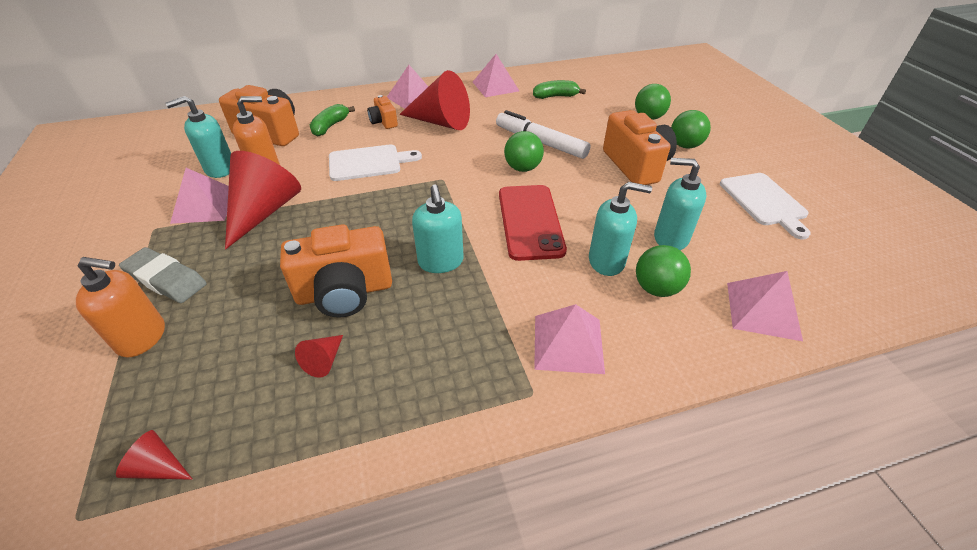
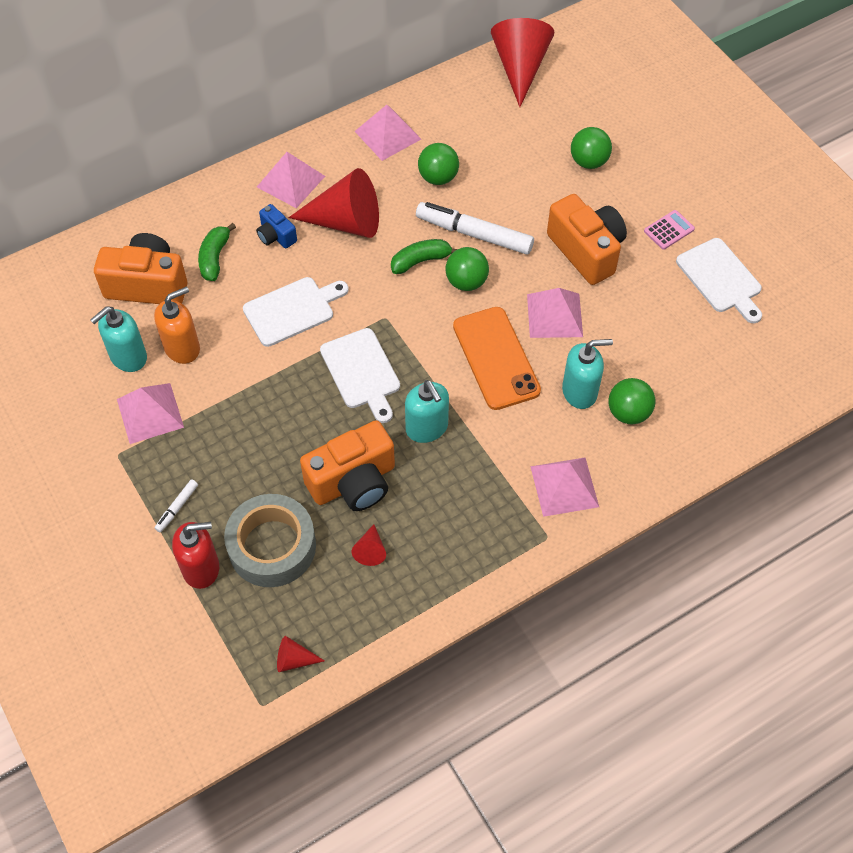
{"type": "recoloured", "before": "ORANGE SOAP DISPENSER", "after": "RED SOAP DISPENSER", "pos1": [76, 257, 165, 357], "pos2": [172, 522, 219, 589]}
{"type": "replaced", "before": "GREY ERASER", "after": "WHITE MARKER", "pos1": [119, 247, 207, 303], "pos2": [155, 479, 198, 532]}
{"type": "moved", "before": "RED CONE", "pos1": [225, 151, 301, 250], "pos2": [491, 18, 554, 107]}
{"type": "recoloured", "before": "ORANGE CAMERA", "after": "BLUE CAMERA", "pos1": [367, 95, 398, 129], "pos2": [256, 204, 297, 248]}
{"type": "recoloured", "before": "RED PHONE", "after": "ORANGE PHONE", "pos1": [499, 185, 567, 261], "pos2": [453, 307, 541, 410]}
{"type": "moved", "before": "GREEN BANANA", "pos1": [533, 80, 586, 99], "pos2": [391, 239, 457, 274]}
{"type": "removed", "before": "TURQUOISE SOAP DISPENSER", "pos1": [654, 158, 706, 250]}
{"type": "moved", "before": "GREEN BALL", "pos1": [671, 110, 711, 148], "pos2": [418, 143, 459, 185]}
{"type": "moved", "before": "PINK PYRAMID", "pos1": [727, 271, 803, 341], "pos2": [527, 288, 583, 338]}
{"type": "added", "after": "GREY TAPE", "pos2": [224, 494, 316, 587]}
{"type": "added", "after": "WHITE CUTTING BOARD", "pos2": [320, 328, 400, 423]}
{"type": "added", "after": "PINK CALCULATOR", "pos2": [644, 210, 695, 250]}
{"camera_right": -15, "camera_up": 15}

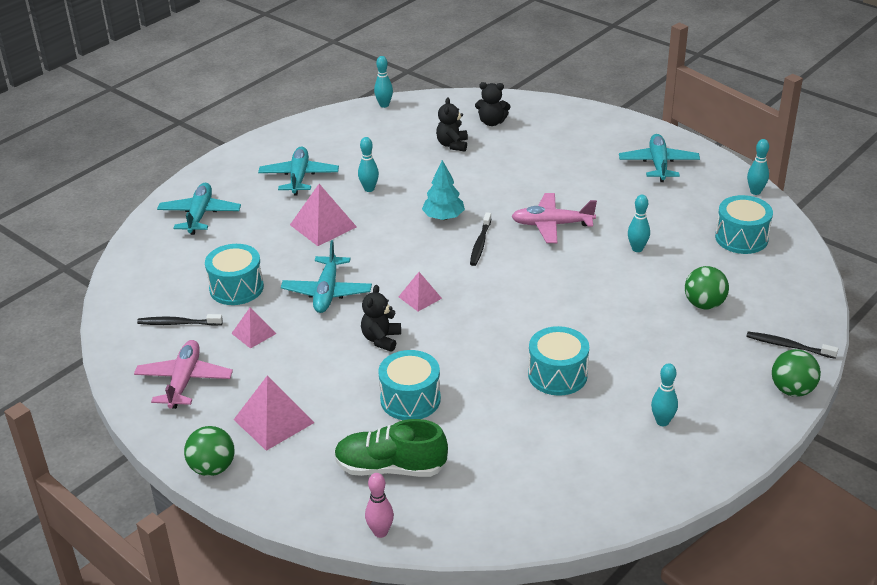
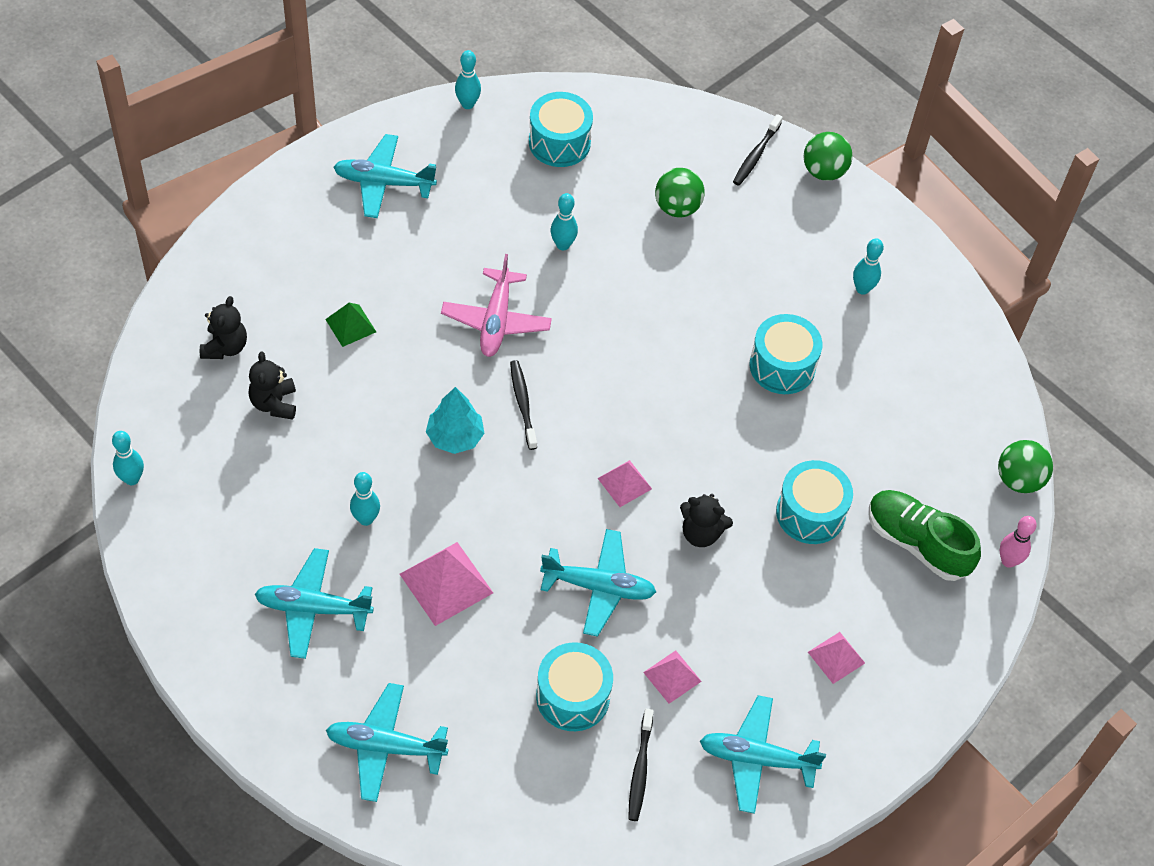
{"type": "recoloured", "before": "PINK PLANE", "after": "TURQUOISE PLANE", "pos1": [134, 340, 233, 409], "pos2": [700, 695, 826, 814]}
{"type": "moved", "before": "GREEN BALL", "pos1": [184, 426, 235, 476], "pos2": [998, 440, 1053, 493]}
{"type": "resized", "before": "PINK PYRAMID", "pos1": [234, 376, 314, 451], "pos2": [808, 632, 865, 684], "scale": 0.6}
{"type": "turned", "before": "GREEN SHOE", "pos1": [334, 419, 448, 477], "pos2": [869, 490, 981, 581], "turn": 120}
{"type": "turned", "before": "BLACK TEDDY BEAR", "pos1": [436, 97, 468, 152], "pos2": [249, 352, 296, 420], "turn": 75}
{"type": "turned", "before": "BLACK TOOTHBRUSH", "pos1": [470, 212, 491, 266], "pos2": [510, 360, 537, 450], "turn": -120}
{"type": "added", "after": "GREEN PYRAMID", "pos2": [325, 303, 376, 347]}
{"camera_right": -90, "camera_up": 20}

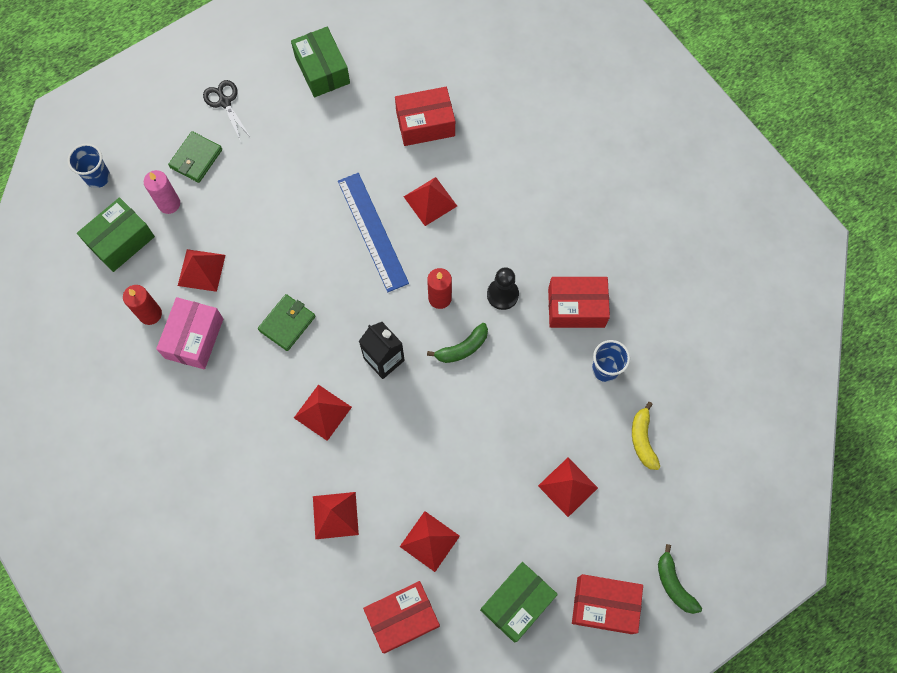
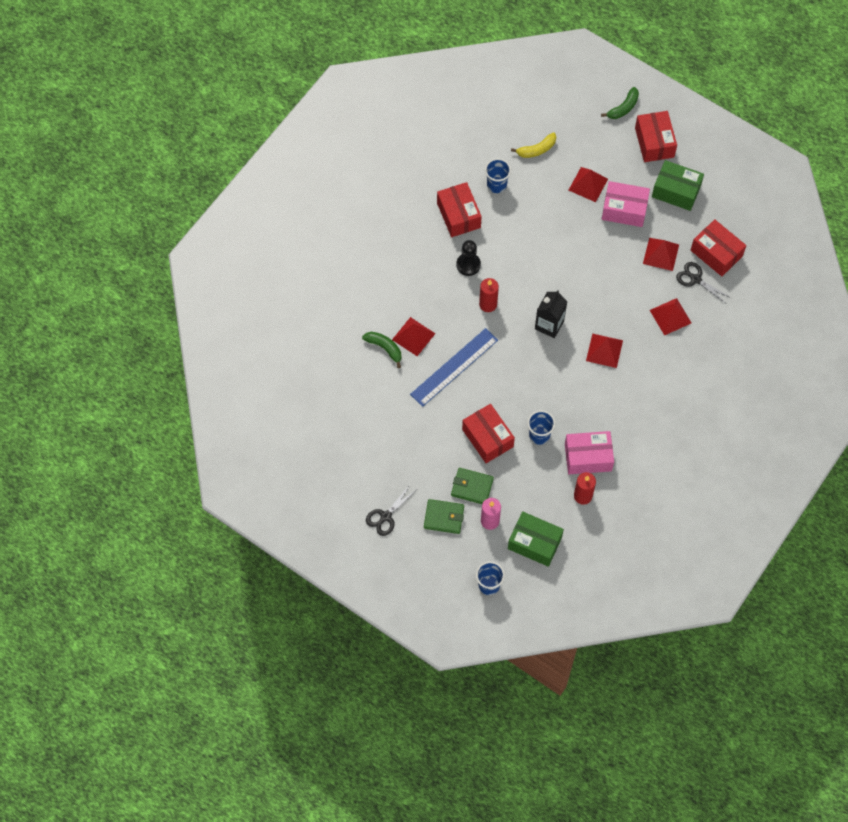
{"type": "removed", "before": "RED PYRAMID", "pos1": [178, 249, 226, 292]}
{"type": "moved", "before": "GREEN WALLET", "pos1": [258, 294, 316, 351], "pos2": [451, 468, 494, 504]}
{"type": "removed", "before": "GREEN BOX", "pos1": [291, 27, 350, 97]}
{"type": "moved", "before": "RED BOX", "pos1": [395, 87, 455, 146], "pos2": [462, 404, 515, 463]}
{"type": "moved", "before": "GREEN BANANA", "pos1": [427, 323, 488, 363], "pos2": [362, 332, 402, 368]}
{"type": "added", "after": "BLUE CUP", "pos2": [527, 410, 555, 445]}
{"type": "added", "after": "PINK BOX", "pos2": [602, 181, 650, 227]}
{"type": "added", "after": "BLACK SCISSORS", "pos2": [676, 262, 731, 303]}
{"camera_right": -110, "camera_up": -5}

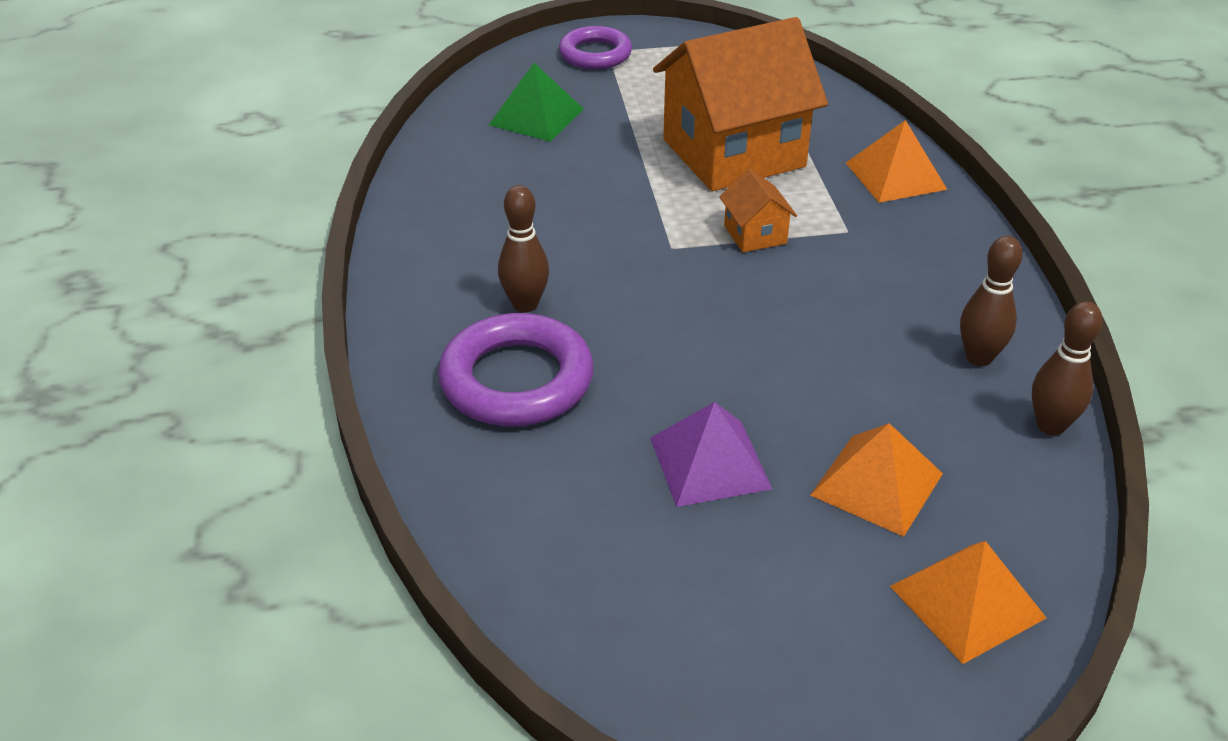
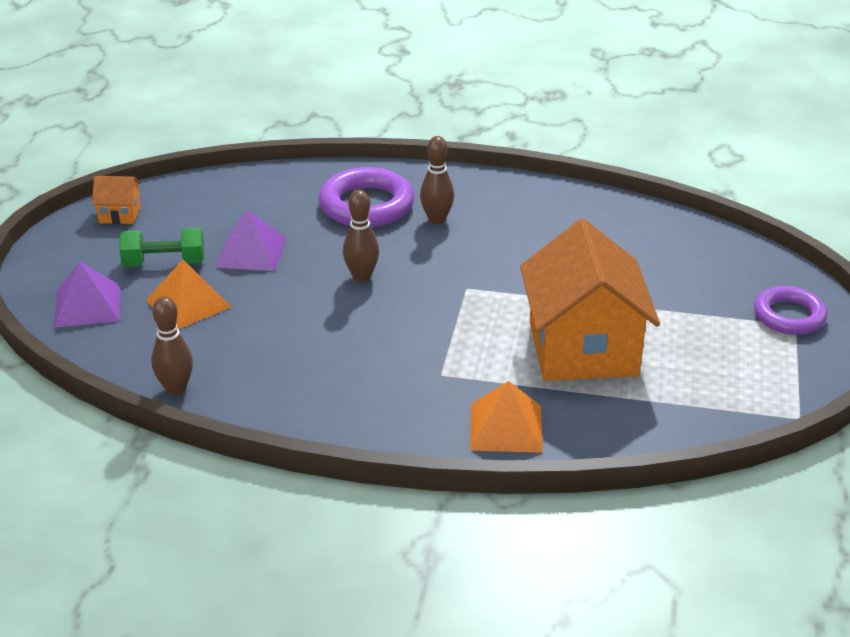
{"type": "removed", "before": "GREEN PYRAMID", "pos1": [489, 63, 584, 142]}
{"type": "moved", "before": "ORANGE HOUSE", "pos1": [719, 169, 797, 252], "pos2": [92, 176, 141, 224]}
{"type": "recoloured", "before": "ORANGE PYRAMID", "after": "PURPLE PYRAMID", "pos1": [890, 541, 1046, 664], "pos2": [54, 261, 120, 328]}
{"type": "moved", "before": "BROWN BOWLING PIN", "pos1": [960, 236, 1023, 366], "pos2": [343, 190, 379, 282]}
{"type": "added", "after": "GREEN DUMBBELL", "pos2": [119, 228, 204, 267]}
{"camera_right": 110, "camera_up": -5}

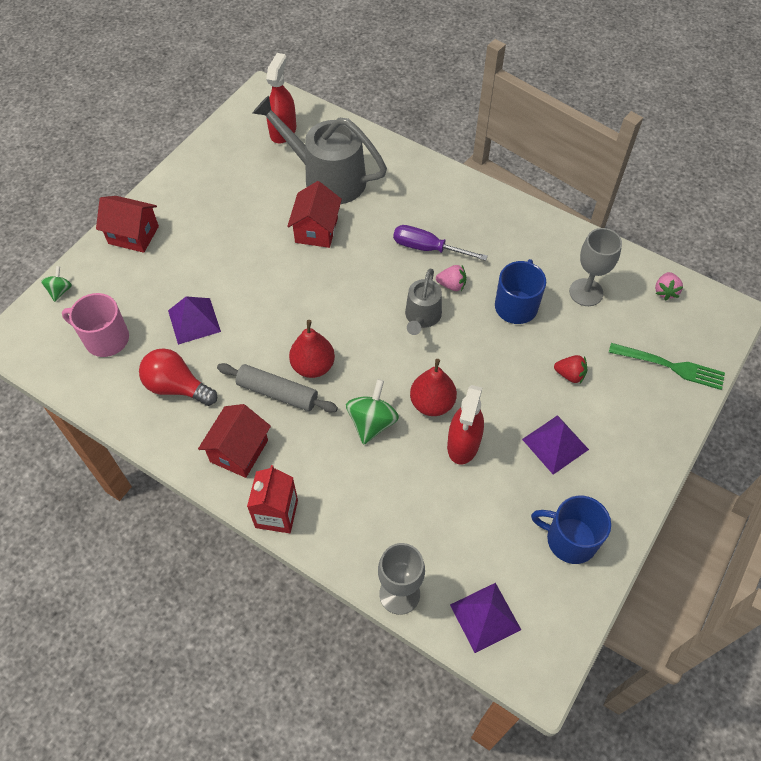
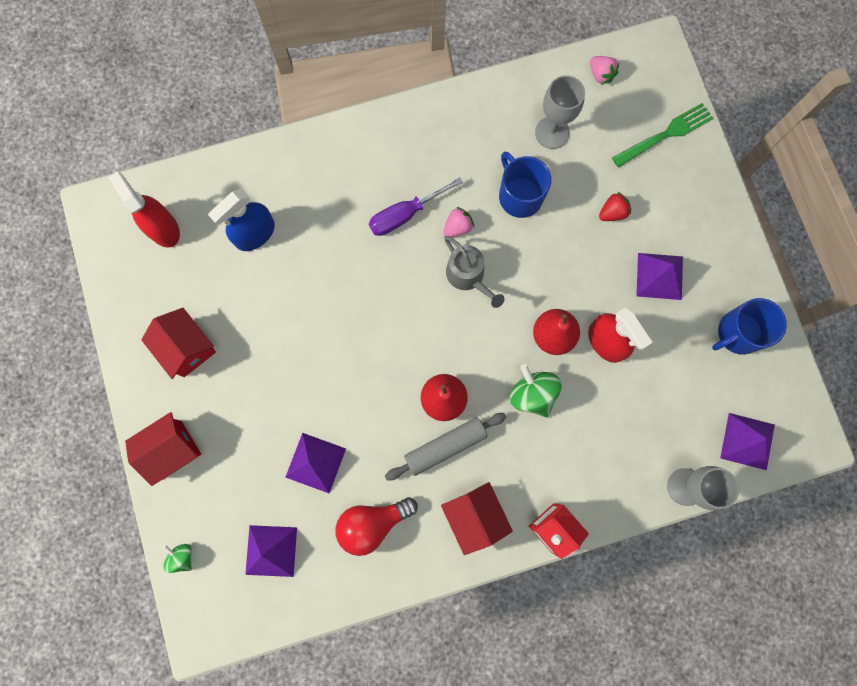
{"type": "replaced", "before": "PINK MUG", "after": "PURPLE PYRAMID", "pos1": [62, 293, 129, 357], "pos2": [245, 525, 297, 577]}
{"type": "replaced", "before": "GREY WATERING CAN", "after": "BLUE SPRAY BOTTLE", "pos1": [253, 96, 387, 204], "pos2": [208, 190, 275, 251]}
{"type": "moved", "before": "RED HOUSE", "pos1": [287, 181, 342, 248], "pos2": [141, 308, 216, 379]}
{"camera_right": -50, "camera_up": 20}

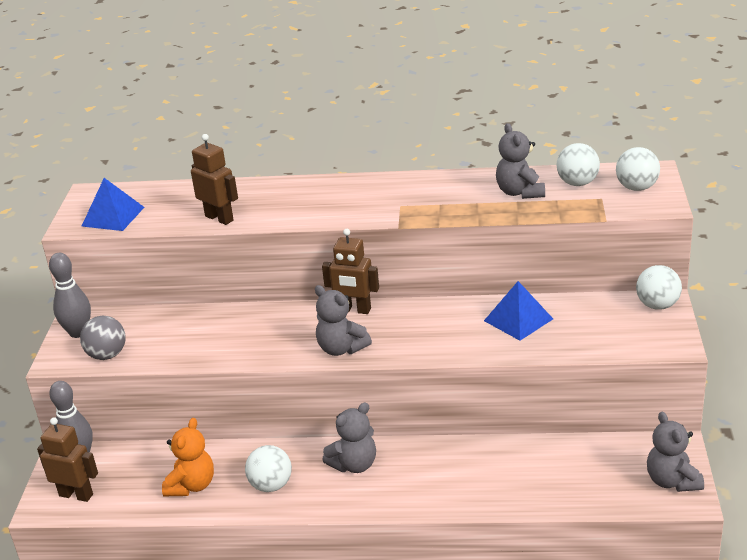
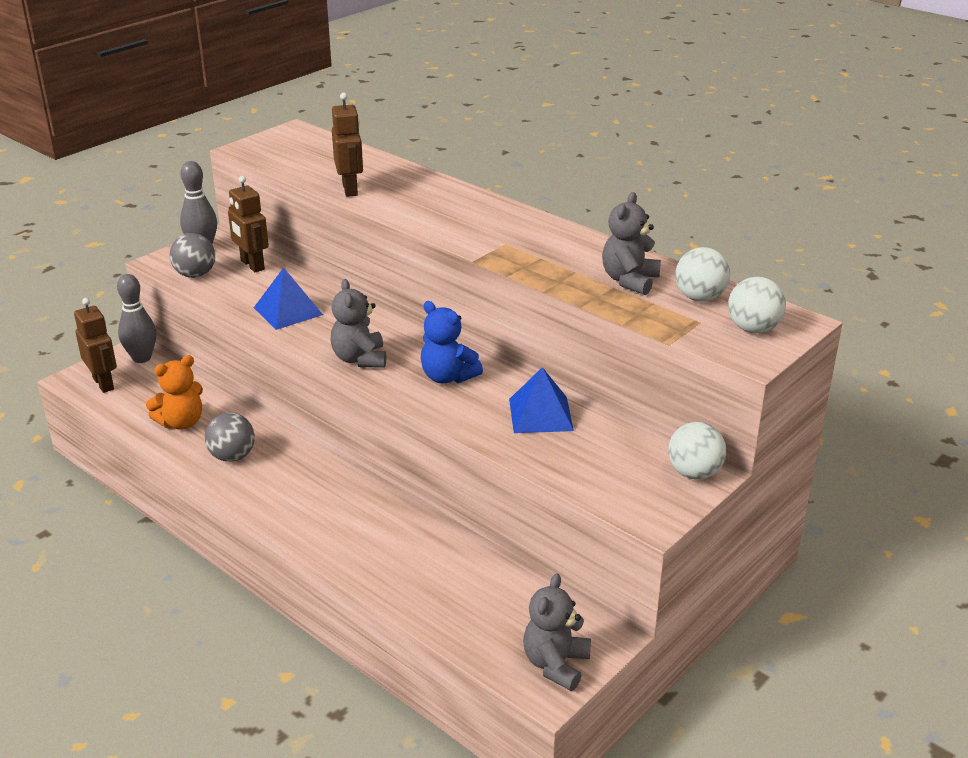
{"type": "moved", "before": "BLUE PYRAMID", "pos1": [82, 178, 145, 231], "pos2": [254, 267, 323, 330]}
{"type": "recoloured", "before": "WHITE BALL", "after": "GREY BALL", "pos1": [245, 445, 292, 492], "pos2": [205, 413, 255, 462]}
{"type": "moved", "before": "BROWN ROBOT", "pos1": [322, 229, 379, 314], "pos2": [228, 176, 269, 272]}
{"type": "removed", "before": "GREY TEDDY BEAR", "pos1": [322, 403, 376, 473]}
{"type": "added", "after": "BLUE TEDDY BEAR", "pos2": [421, 301, 483, 383]}
{"camera_right": 35, "camera_up": 0}

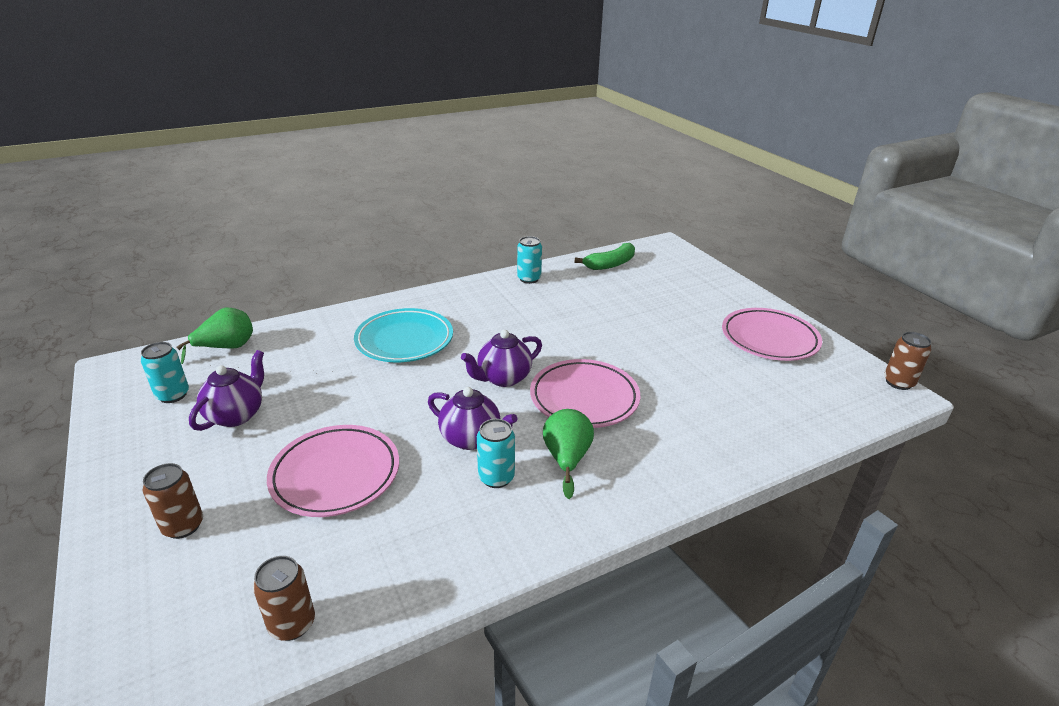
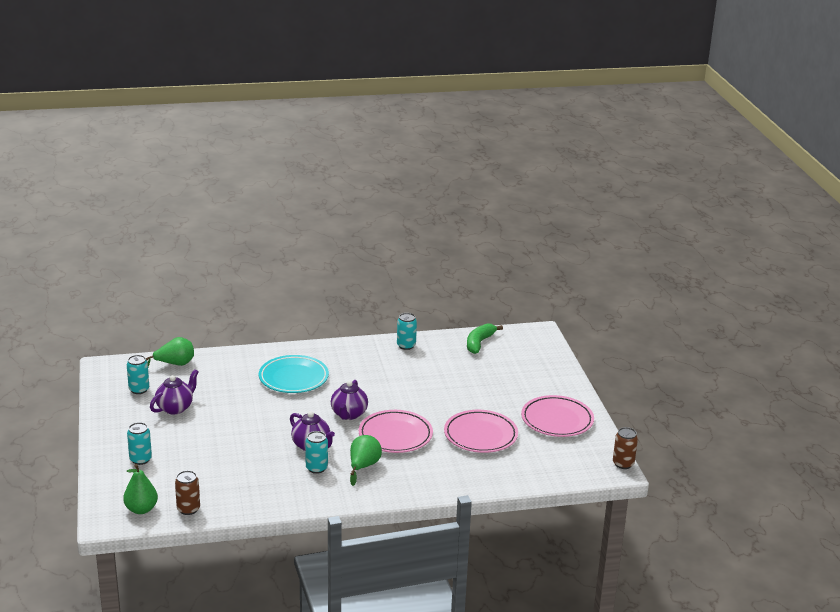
{"type": "recoloured", "before": "BROWN CAN", "after": "TURQUOISE CAN", "pos1": [143, 463, 203, 539], "pos2": [127, 422, 152, 465]}
{"type": "moved", "before": "PINK PLATE", "pos1": [267, 425, 399, 517], "pos2": [444, 410, 518, 453]}
{"type": "turned", "before": "PURPLE TEAPOT", "pos1": [461, 330, 542, 387], "pos2": [331, 380, 368, 420], "turn": -60}
{"type": "turned", "before": "GREEN BANANA", "pos1": [575, 243, 635, 270], "pos2": [467, 323, 503, 354], "turn": 135}
{"type": "added", "after": "GREEN PEAR", "pos2": [123, 464, 158, 514]}
{"camera_right": 15, "camera_up": -5}

